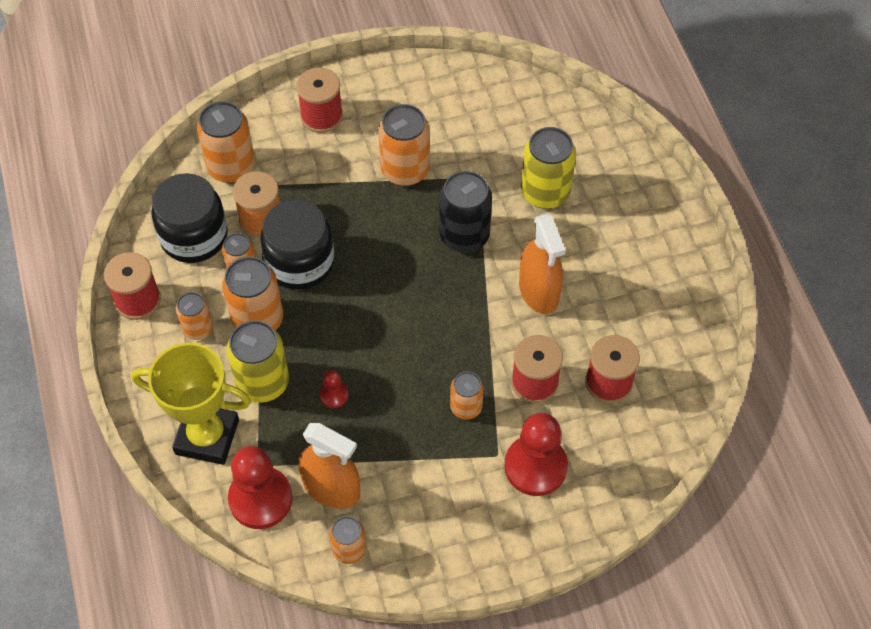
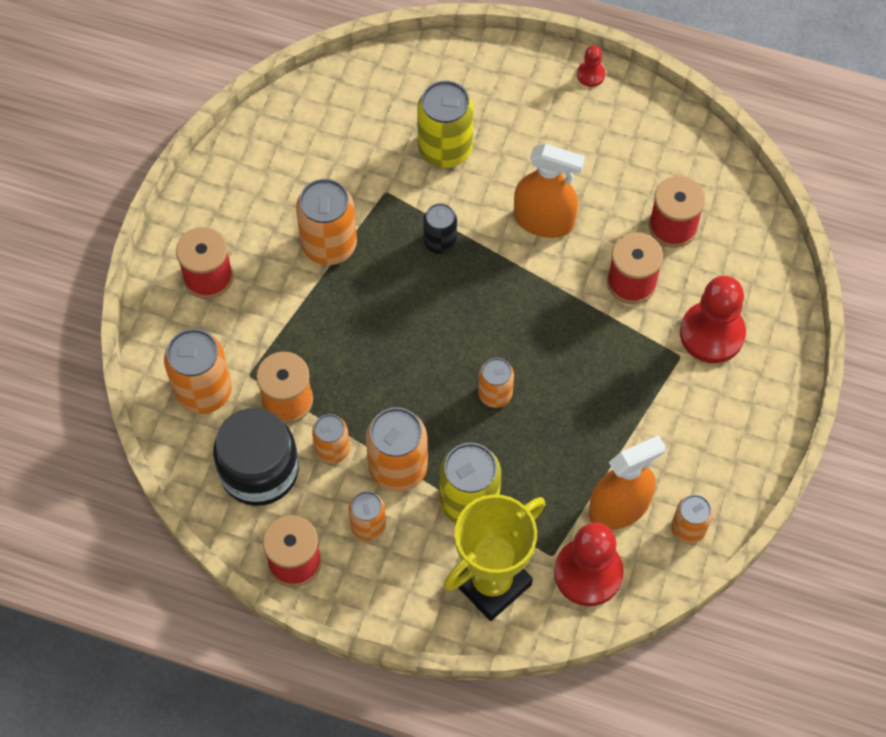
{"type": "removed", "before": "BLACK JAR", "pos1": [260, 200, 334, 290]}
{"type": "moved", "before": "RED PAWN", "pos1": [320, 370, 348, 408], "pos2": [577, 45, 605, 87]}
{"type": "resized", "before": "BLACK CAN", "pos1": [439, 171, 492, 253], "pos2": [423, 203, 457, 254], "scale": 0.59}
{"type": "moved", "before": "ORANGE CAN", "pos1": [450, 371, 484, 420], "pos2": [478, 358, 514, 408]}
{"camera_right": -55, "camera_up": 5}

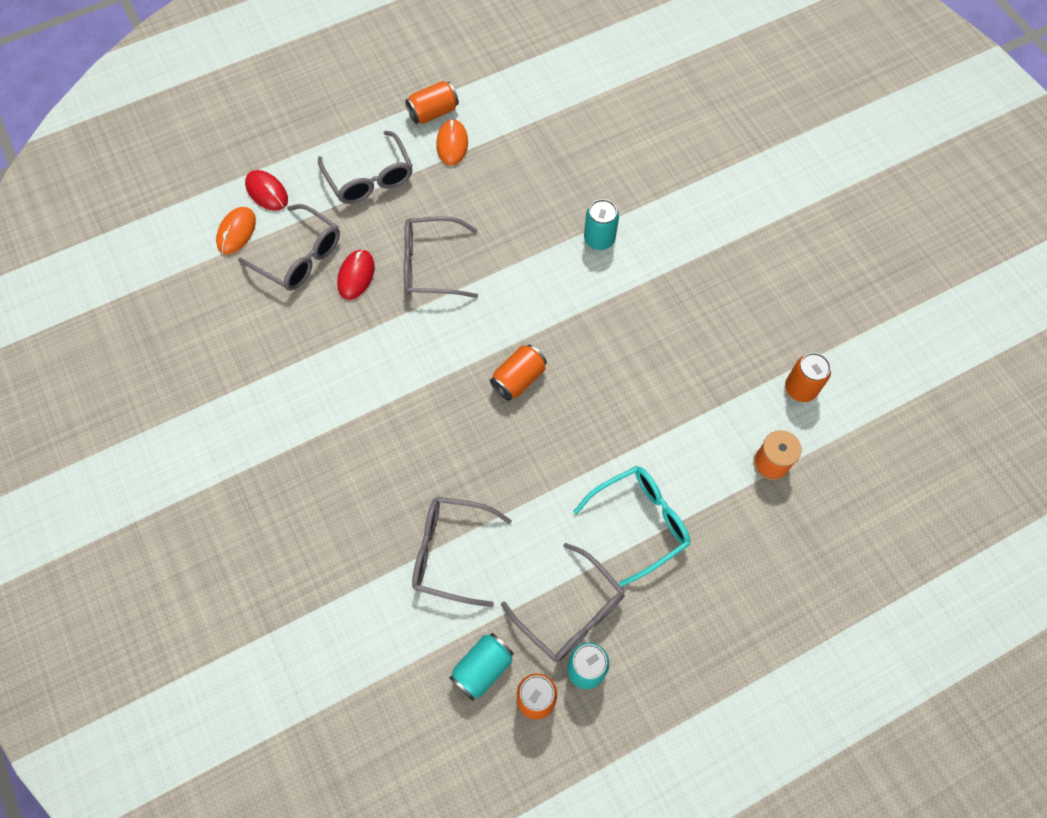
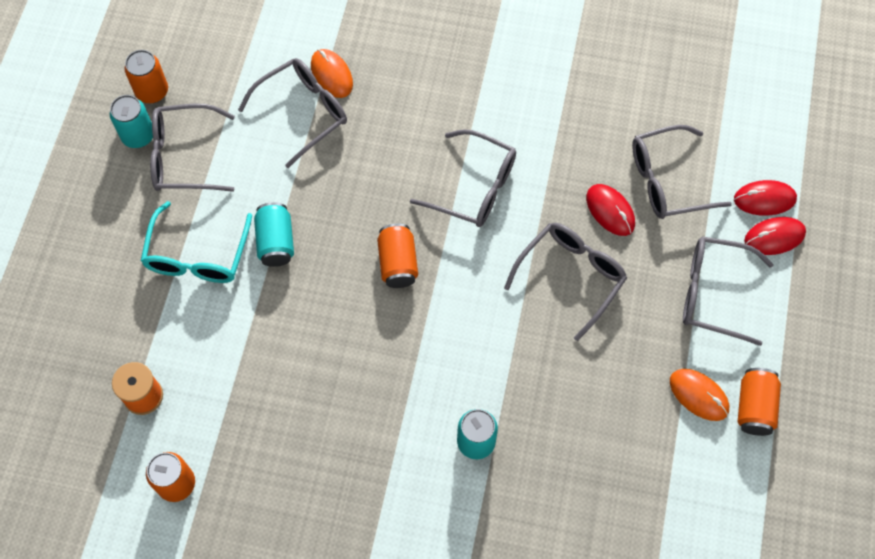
{"type": "moved", "before": "ORANGE MOUSE", "pos1": [216, 207, 256, 255], "pos2": [311, 49, 353, 98]}
{"type": "moved", "before": "TURQUOISE CAN", "pos1": [449, 633, 514, 701], "pos2": [254, 202, 294, 267]}
{"type": "added", "after": "GREY GLASSES", "pos2": [410, 129, 516, 227]}
{"type": "added", "after": "RED MOUSE", "pos2": [744, 217, 806, 255]}
{"camera_right": 130, "camera_up": 0}

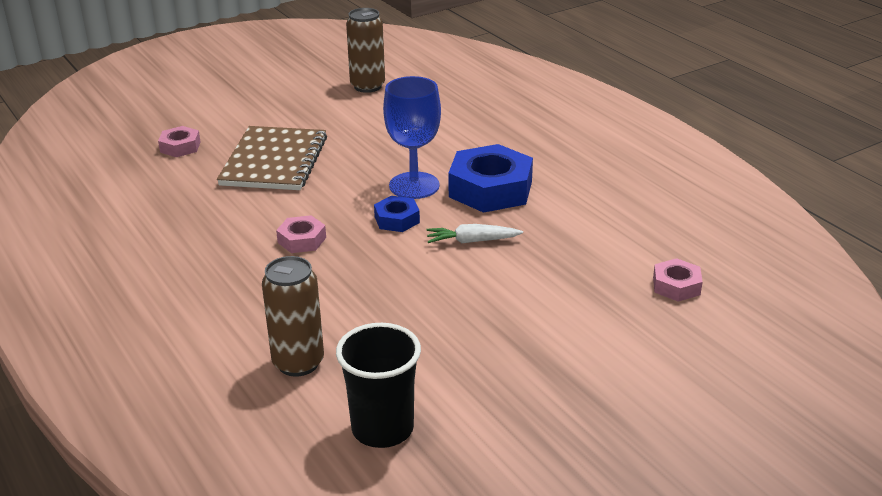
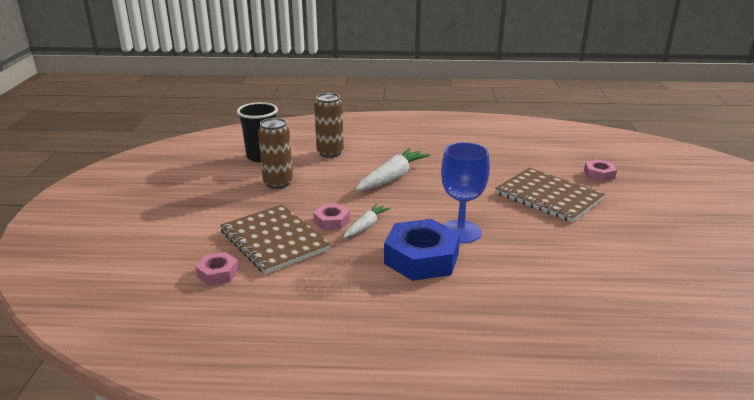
{"type": "moved", "before": "PINK NUT", "pos1": [276, 215, 326, 253], "pos2": [313, 204, 350, 230]}
{"type": "moved", "before": "BROWN CAN", "pos1": [346, 8, 385, 93], "pos2": [258, 118, 293, 189]}
{"type": "removed", "before": "BLUE NUT", "pos1": [374, 196, 420, 232]}
{"type": "added", "after": "BROWN NOTEBOOK", "pos2": [220, 205, 331, 274]}
{"type": "added", "after": "WHITE CARROT", "pos2": [356, 148, 431, 191]}
{"camera_right": 125, "camera_up": -5}

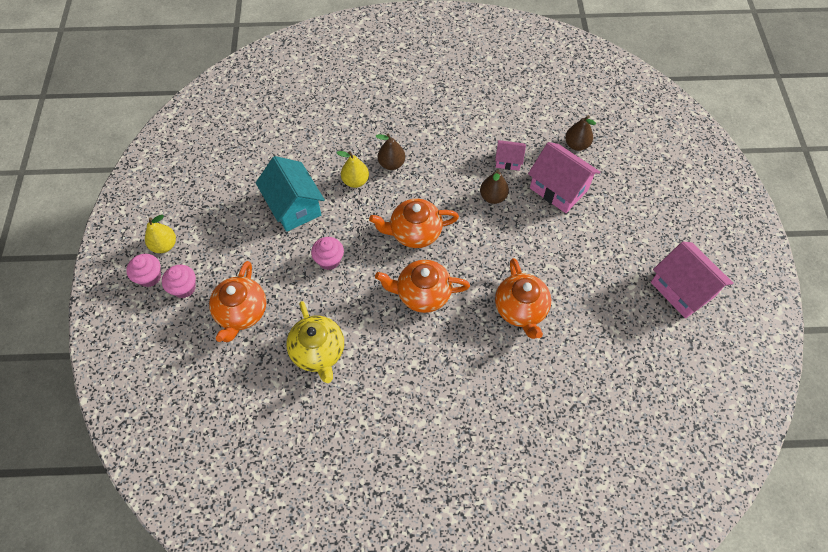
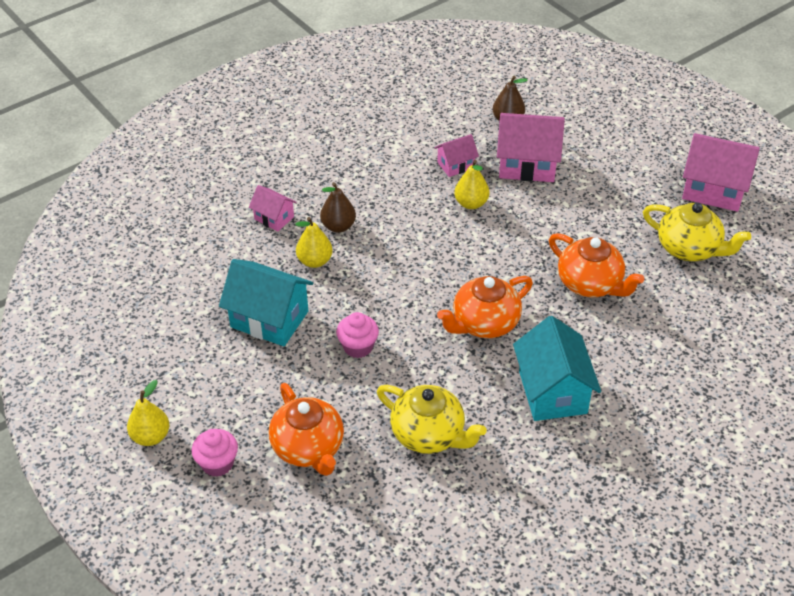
{"type": "removed", "before": "PINK CUPCAKE", "pos1": [126, 254, 161, 287]}
{"type": "removed", "before": "ORANGE TEAPOT", "pos1": [369, 199, 459, 248]}
{"type": "recoloured", "before": "BROWN PEAR", "after": "YELLOW PEAR", "pos1": [480, 170, 509, 204], "pos2": [454, 160, 489, 209]}
{"type": "added", "after": "PINK HOUSE", "pos2": [249, 185, 297, 231]}
{"type": "added", "after": "TURQUOISE HOUSE", "pos2": [513, 316, 601, 421]}
{"type": "added", "after": "YELLOW TEAPOT", "pos2": [643, 203, 751, 261]}
{"camera_right": -35, "camera_up": -15}

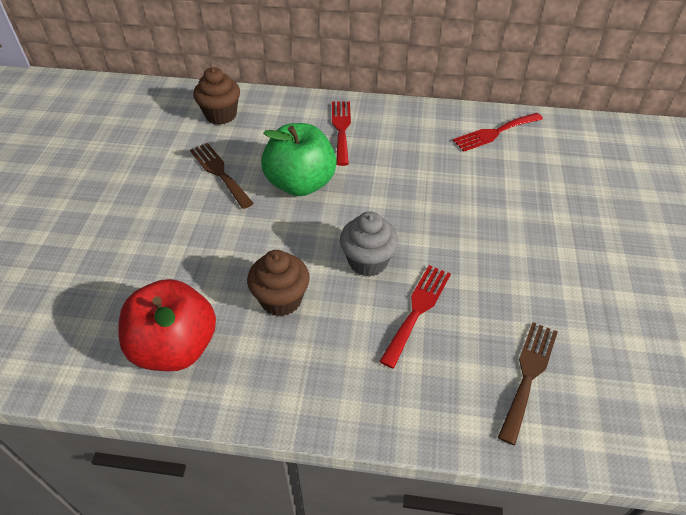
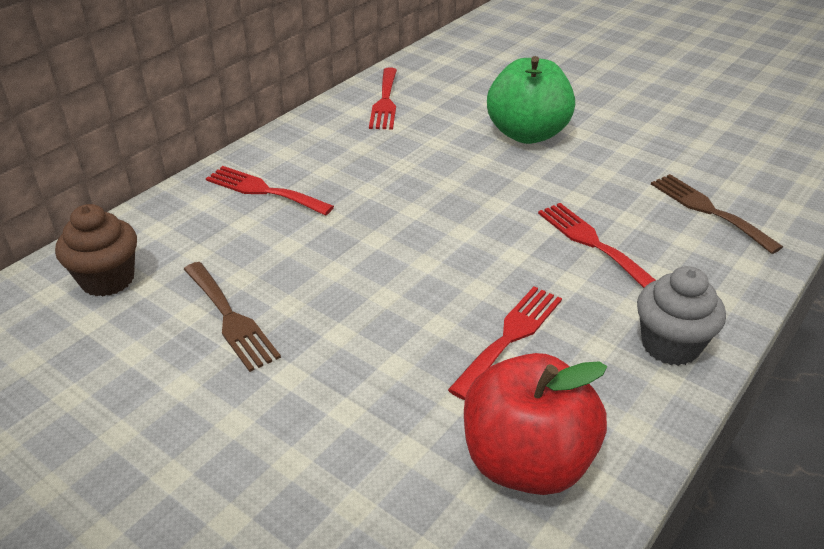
{"type": "turned", "before": "BROWN FORK", "pos1": [190, 143, 254, 209], "pos2": [184, 262, 281, 372], "turn": -120}
{"type": "replaced", "before": "BROWN CUPCAKE", "after": "RED FORK", "pos1": [247, 250, 310, 317], "pos2": [448, 286, 562, 400]}
{"type": "moved", "before": "GREEN APPLE", "pos1": [261, 123, 337, 196], "pos2": [487, 56, 575, 144]}
{"type": "moved", "before": "GREY CUPCAKE", "pos1": [340, 212, 399, 277], "pos2": [637, 266, 726, 366]}
{"camera_right": -60, "camera_up": -10}

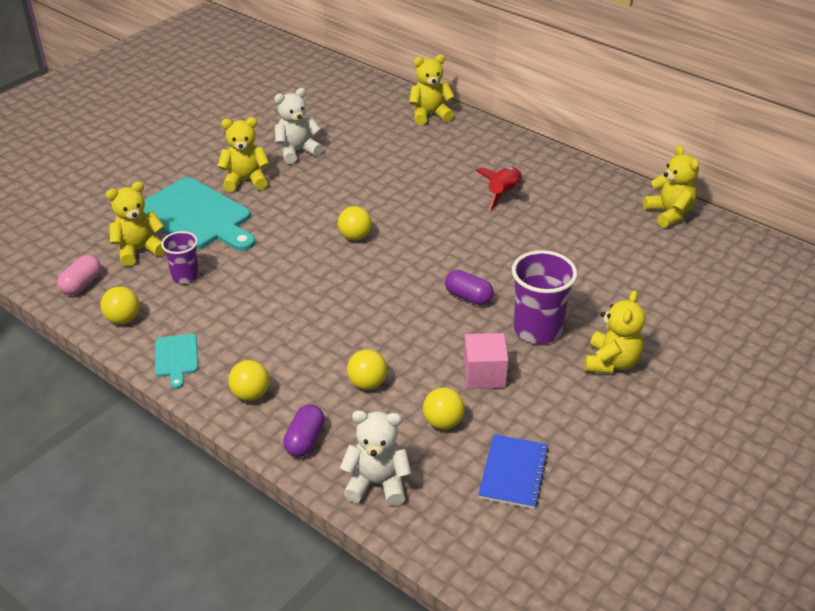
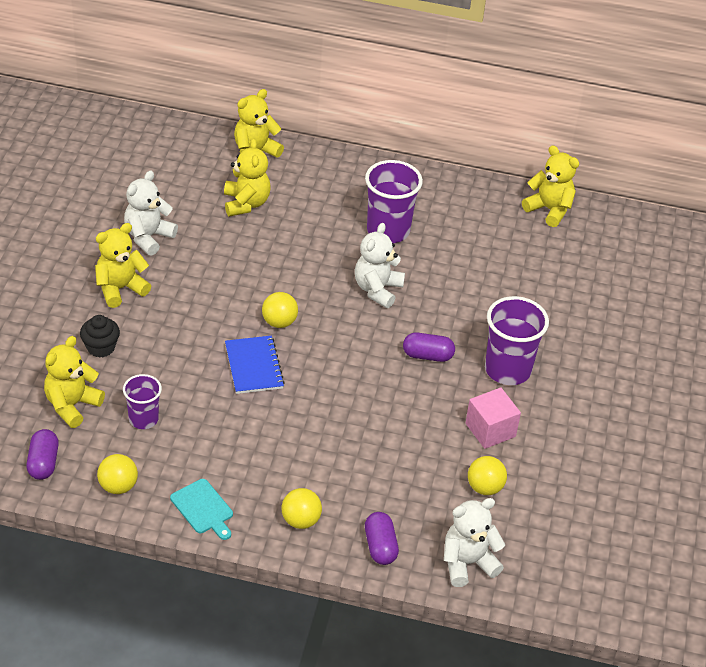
{"type": "recoloured", "before": "PINK CAPSULE", "after": "PURPLE CAPSULE", "pos1": [57, 255, 101, 295], "pos2": [26, 429, 59, 480]}
{"type": "replaced", "before": "TURQUOISE CUTTING BOARD", "after": "BLACK CUPCAKE", "pos1": [143, 177, 255, 251], "pos2": [80, 315, 120, 358]}
{"type": "removed", "before": "YELLOW BALL", "pos1": [347, 349, 387, 390]}
{"type": "replaced", "before": "RED ROCKET", "after": "PURPLE CUP", "pos1": [475, 166, 522, 211], "pos2": [365, 160, 423, 243]}
{"type": "moved", "before": "BLUE NOTEBOOK", "pos1": [478, 434, 549, 509], "pos2": [225, 336, 285, 394]}
{"type": "moved", "before": "YELLOW TEDDY BEAR", "pos1": [585, 290, 645, 374], "pos2": [224, 138, 271, 217]}
{"type": "added", "after": "WHITE TEDDY BEAR", "pos2": [355, 223, 405, 308]}
{"camera_right": -30, "camera_up": 5}

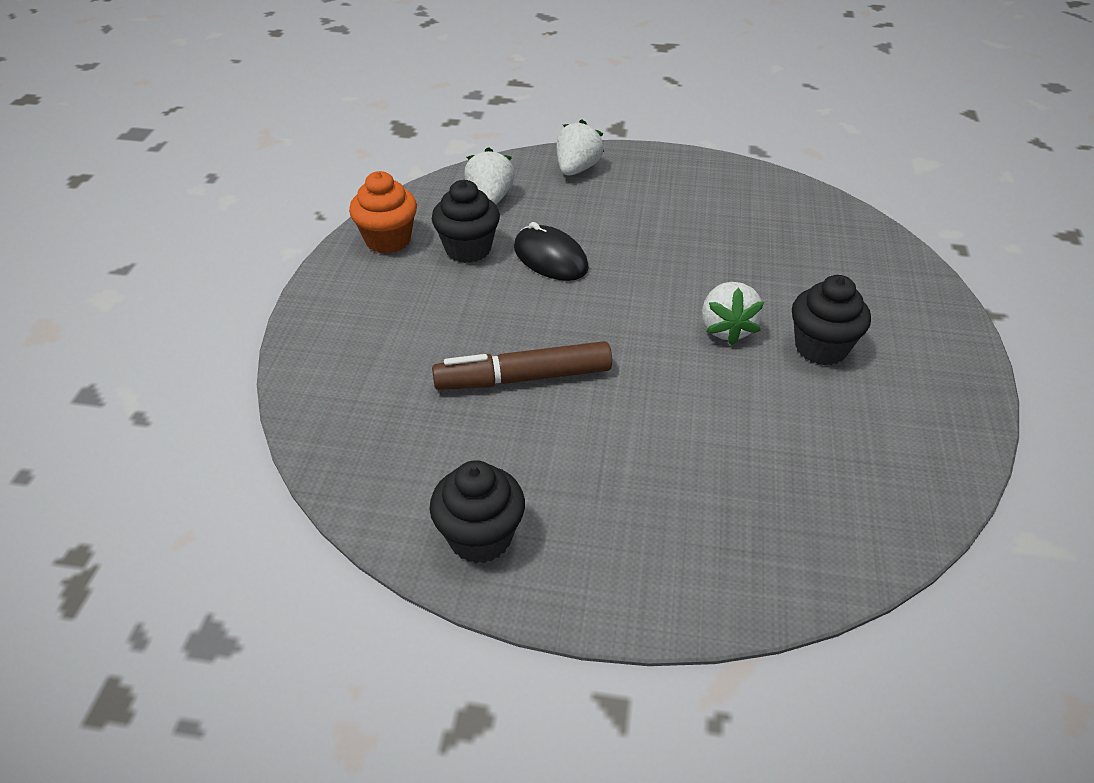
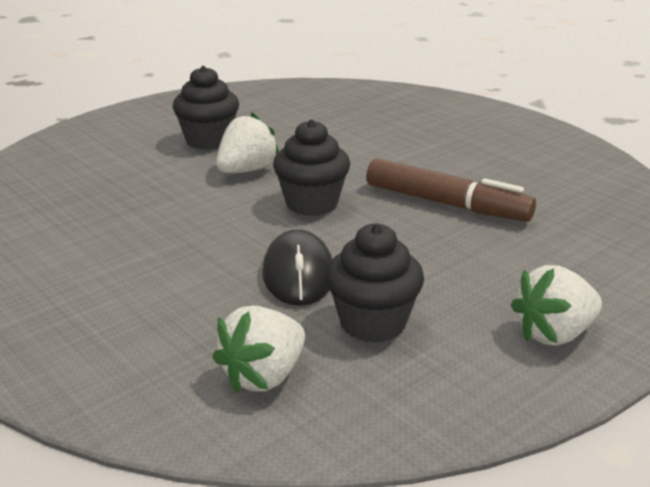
{"type": "removed", "before": "ORANGE CUPCAKE", "pos1": [349, 171, 417, 254]}
{"type": "moved", "before": "BLACK CUPCAKE", "pos1": [430, 460, 525, 563], "pos2": [273, 119, 350, 216]}
{"type": "moved", "before": "WHITE STRAWBERRY", "pos1": [557, 119, 604, 176], "pos2": [510, 265, 602, 346]}
{"camera_right": -140, "camera_up": -15}

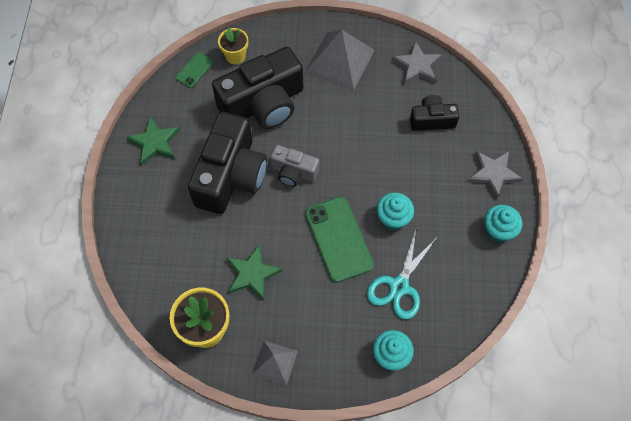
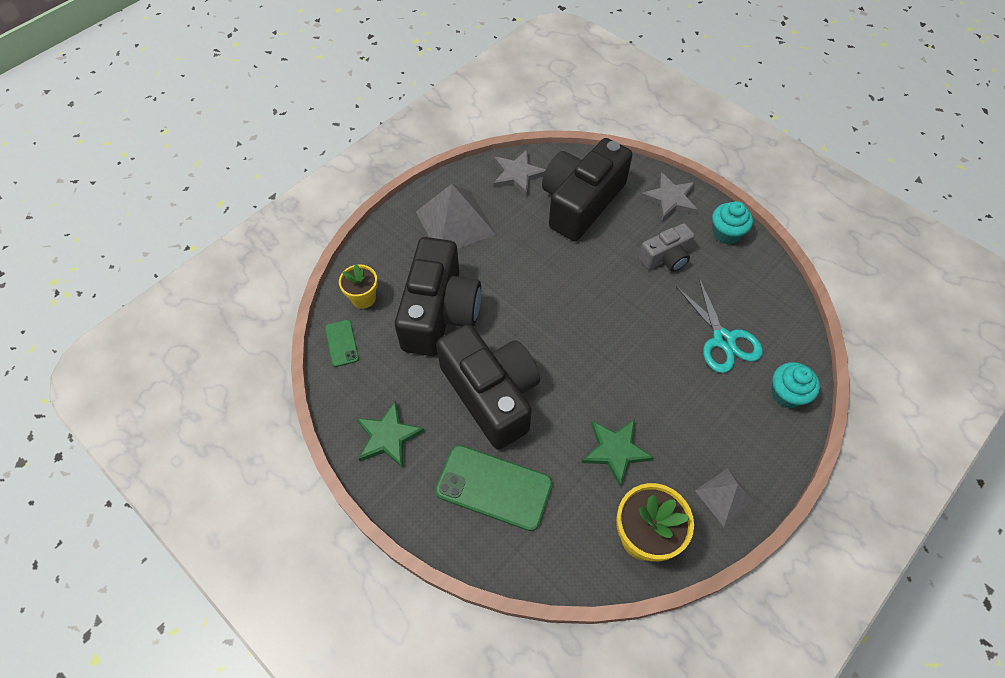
{"type": "moved", "before": "GREY CAMERA", "pos1": [270, 145, 319, 187], "pos2": [639, 223, 695, 272]}
{"type": "moved", "before": "GREEN PHONE", "pos1": [305, 197, 374, 283], "pos2": [435, 445, 553, 531]}
{"type": "removed", "before": "TURQUOISE CUPCAKE", "pos1": [377, 193, 414, 230]}
{"type": "resized", "before": "BLACK CAMERA", "pos1": [410, 95, 459, 131], "pos2": [542, 138, 632, 241], "scale": 1.93}
{"camera_right": -50, "camera_up": -5}

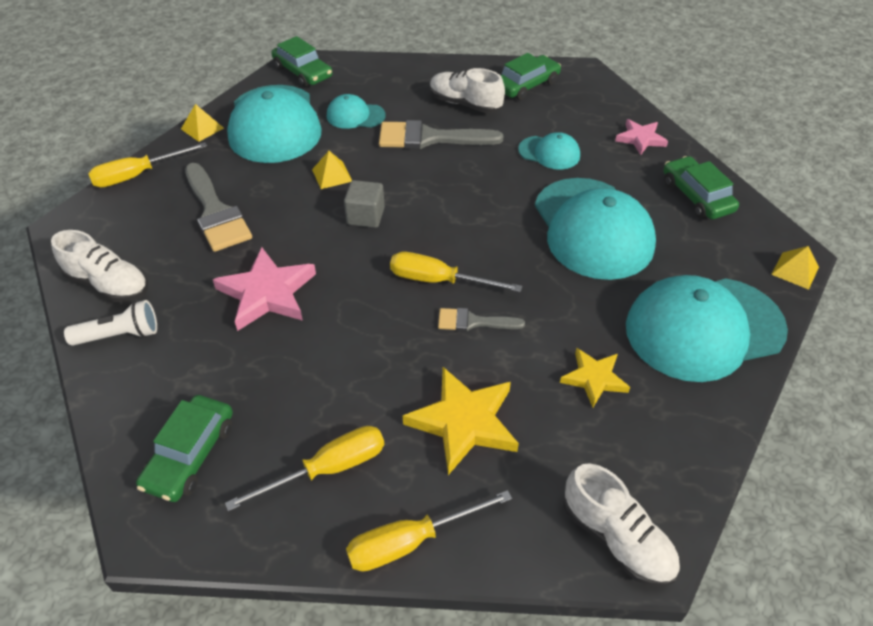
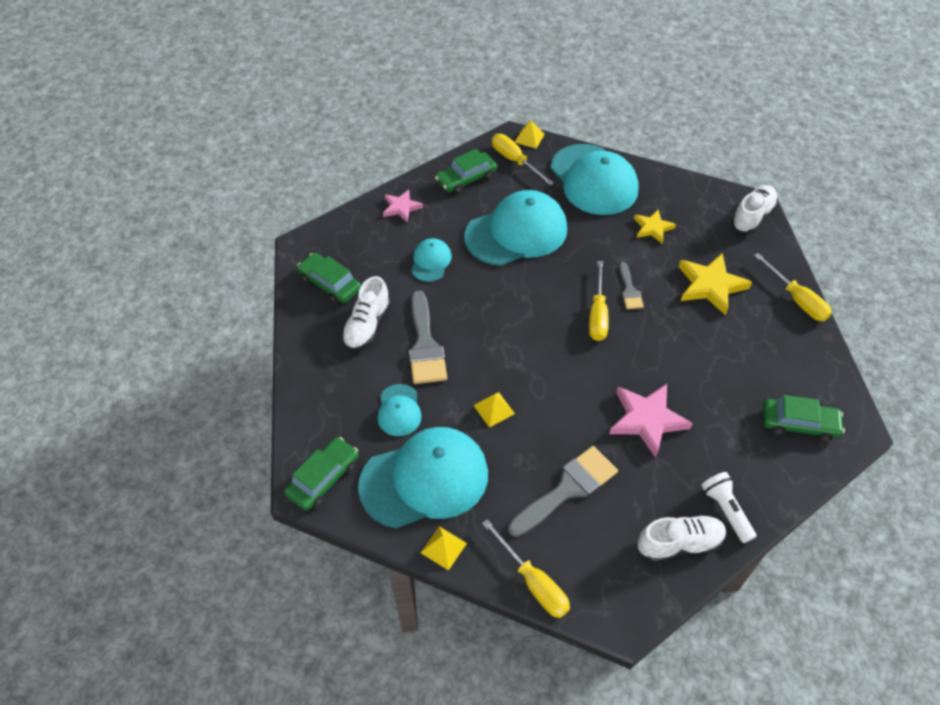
{"type": "turned", "before": "WHITE SHOE", "pos1": [51, 230, 148, 302], "pos2": [637, 515, 726, 563], "turn": 60}
{"type": "moved", "before": "YELLOW SCREWDRIVER", "pos1": [225, 426, 384, 512], "pos2": [492, 134, 554, 185]}
{"type": "removed", "before": "GREY CUBE", "pos1": [344, 180, 385, 228]}
{"camera_right": -100, "camera_up": 5}

